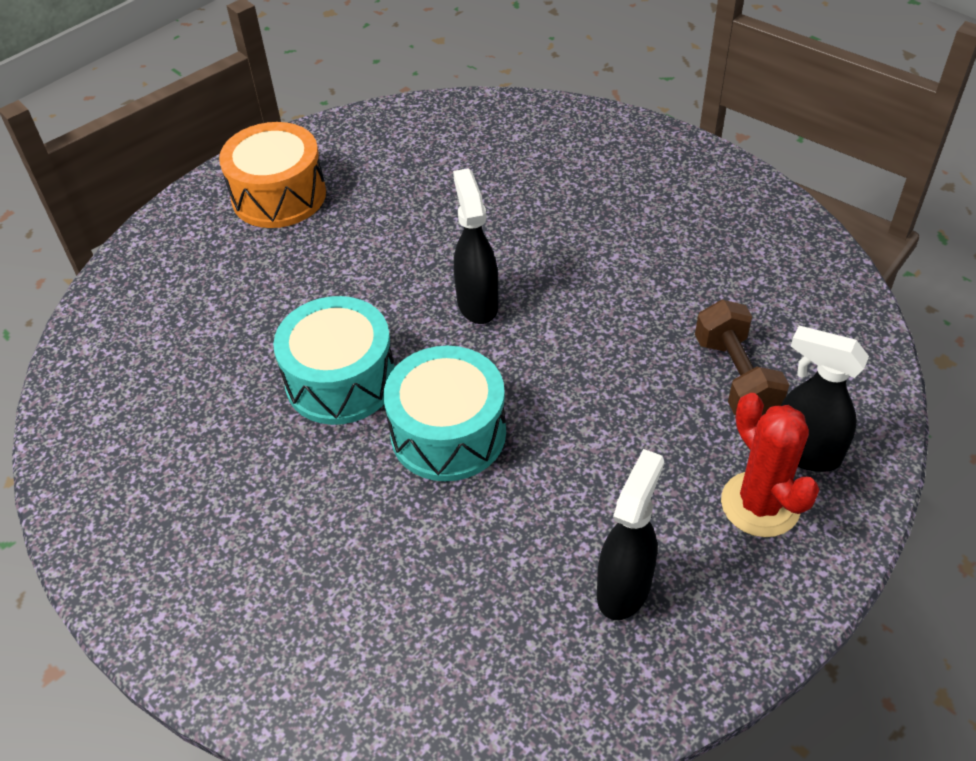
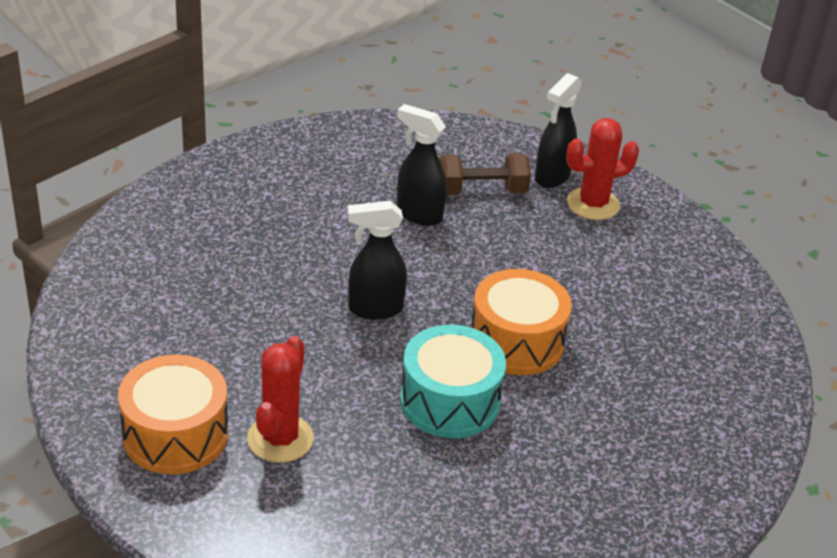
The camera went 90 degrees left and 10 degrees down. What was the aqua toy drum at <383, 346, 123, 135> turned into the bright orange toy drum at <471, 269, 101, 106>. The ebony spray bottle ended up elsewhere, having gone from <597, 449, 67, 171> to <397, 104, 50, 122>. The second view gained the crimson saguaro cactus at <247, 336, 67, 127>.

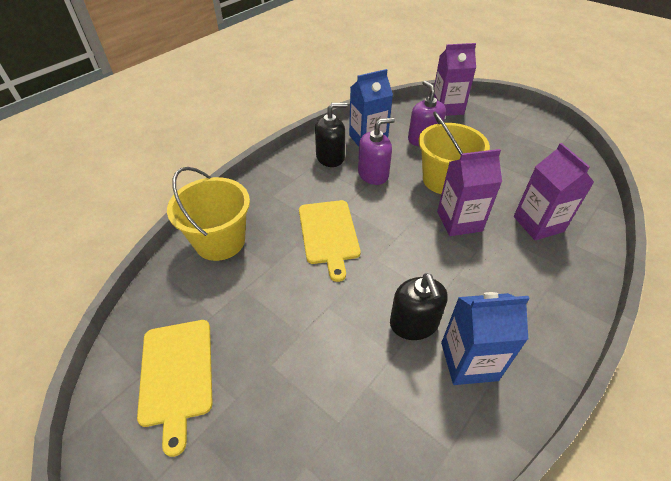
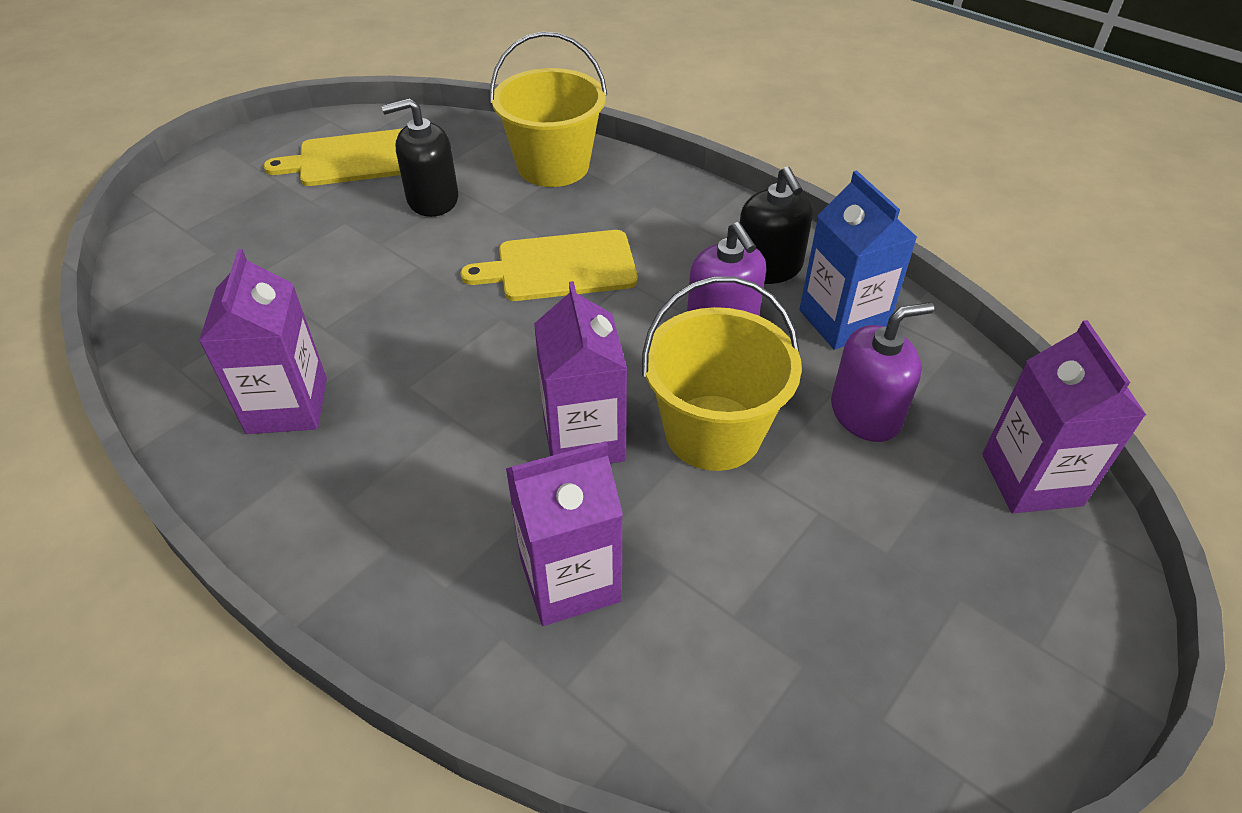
The camera went 90 degrees right and 0 degrees up. The ebony soap dispenser ended up elsewhere, having gone from <390, 273, 58, 67> to <382, 98, 76, 119>. What was the blue juice carton at <441, 292, 89, 93> turned into the purple juice carton at <199, 249, 128, 185>.

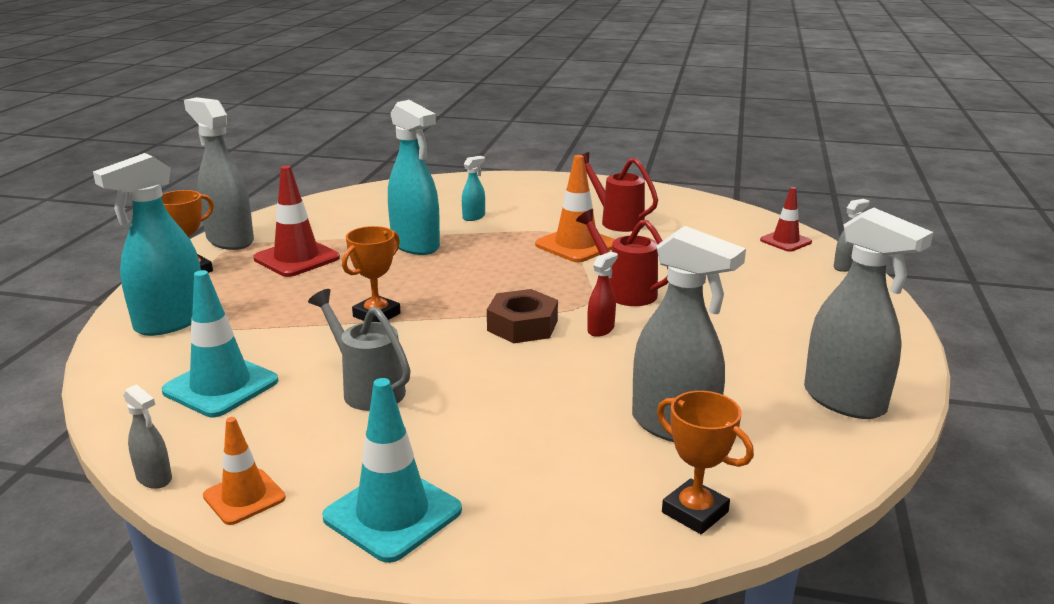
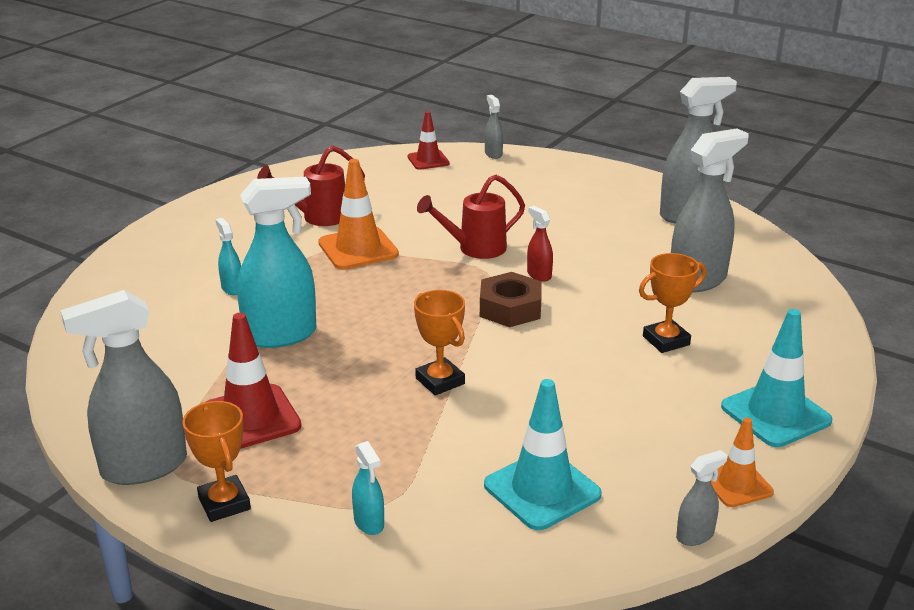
The camera went 70 degrees left and 5 degrees up. The size of the aqua spray bottle at <93, 153, 108, 183> changed by a factor of 0.46. The second view lost the ash-grey watering pot at <308, 289, 103, 122>. The bright orange prize cup ended up elsewhere, having gone from <657, 391, 97, 143> to <639, 253, 67, 100>.

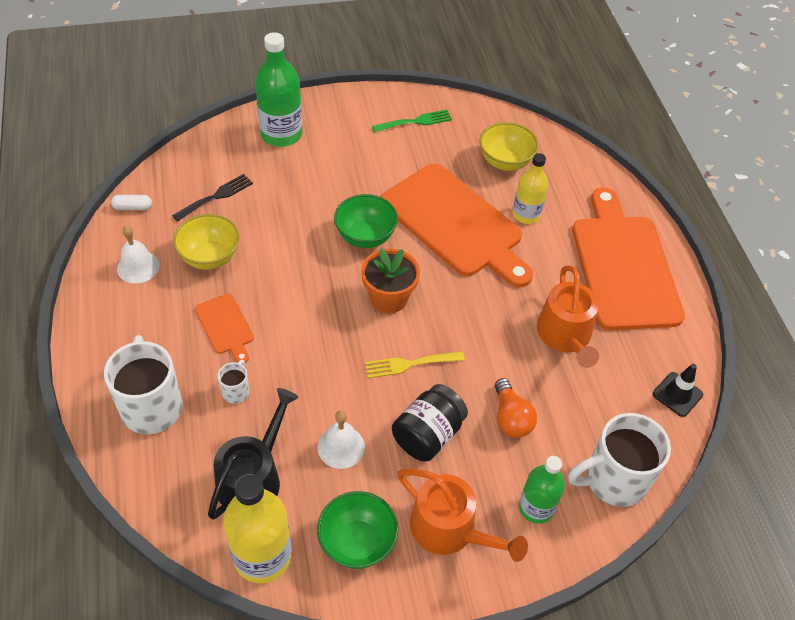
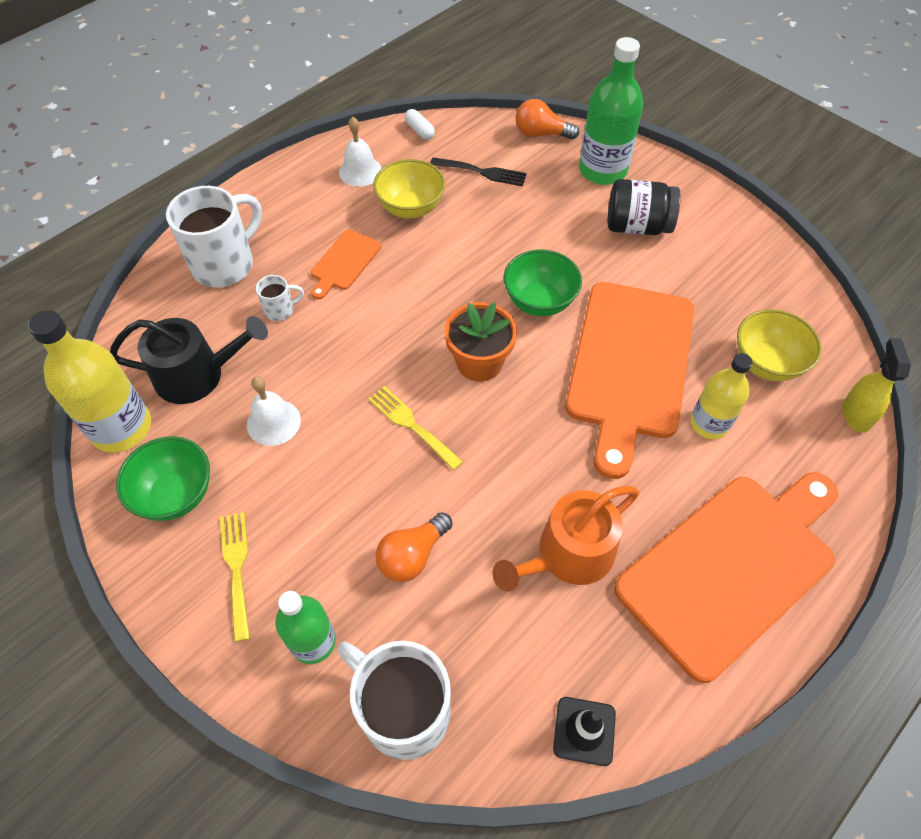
The camera went 60 degrees right and 5 degrees up. The second view lost the emerald dinner fork at <372, 110, 80, 22>. The ebony jar ended up elsewhere, having gone from <392, 384, 76, 77> to <608, 179, 73, 56>. Where the bright orange watering pot stood at <397, 469, 131, 93>, the bright yellow dinner fork came to stand at <220, 512, 30, 130>. The second view gained the bright orange light bulb at <515, 99, 64, 41>. The second view gained the bright yellow spray bottle at <842, 338, 69, 95>.

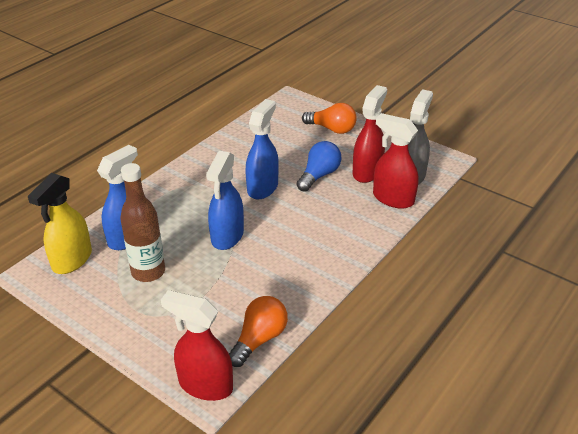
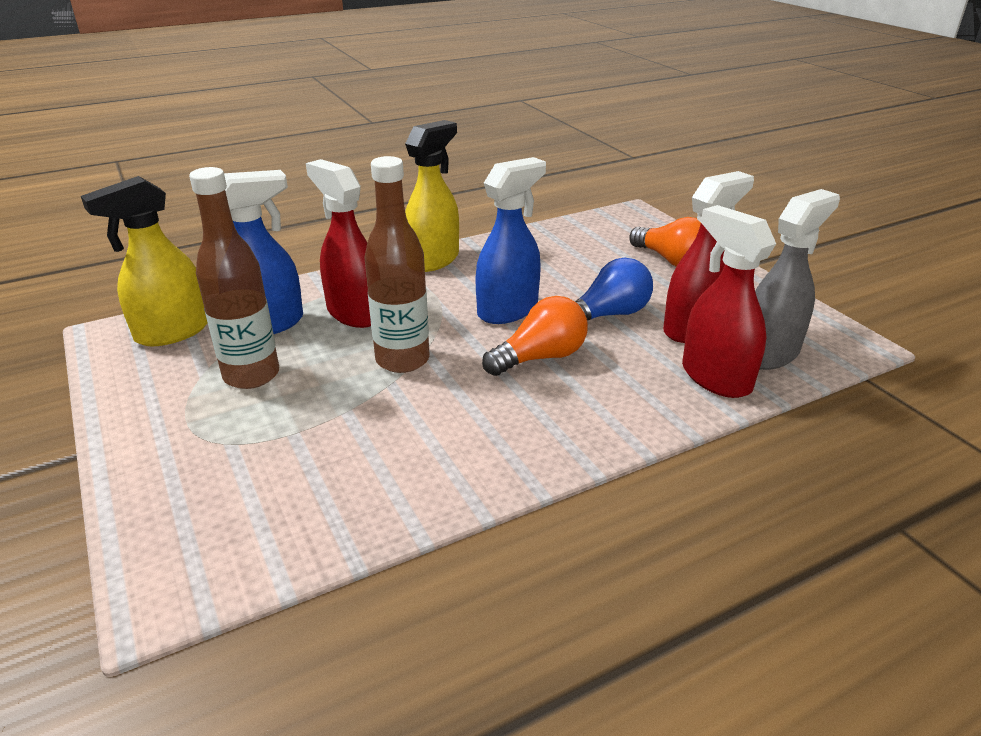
The camera went 25 degrees right and 5 degrees down. Where the blue spray bottle stood at <206, 151, 38, 99>, the brown drink bottle came to stand at <364, 156, 66, 217>. The crimson spray bottle ended up elsewhere, having gone from <161, 290, 72, 111> to <306, 159, 65, 169>. The bright orange light bulb ended up elsewhere, having gone from <229, 296, 59, 71> to <482, 296, 106, 80>. The second view gained the bright yellow spray bottle at <405, 120, 54, 152>.

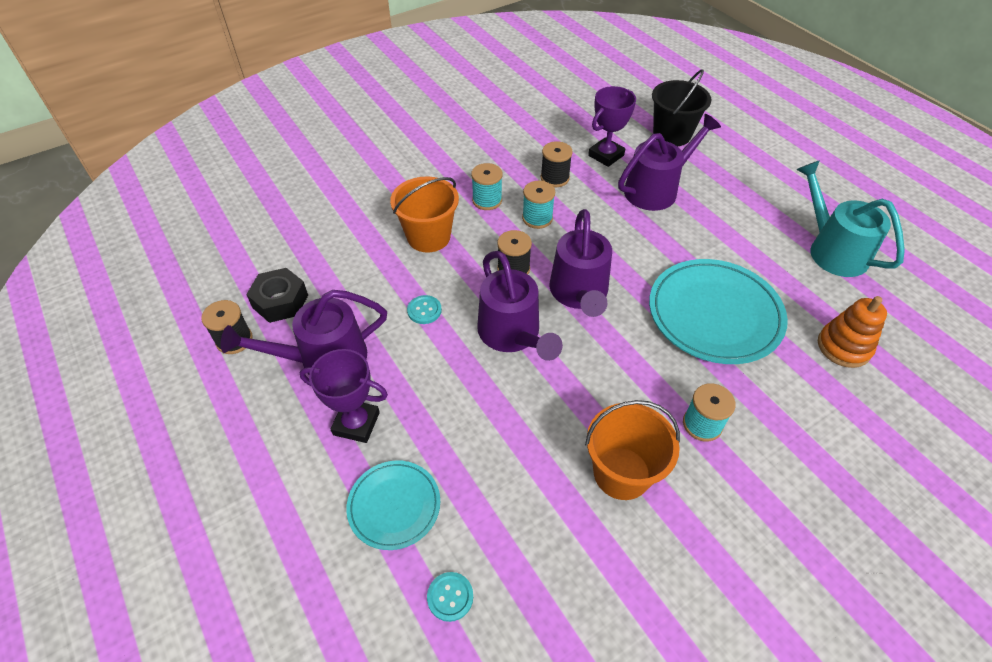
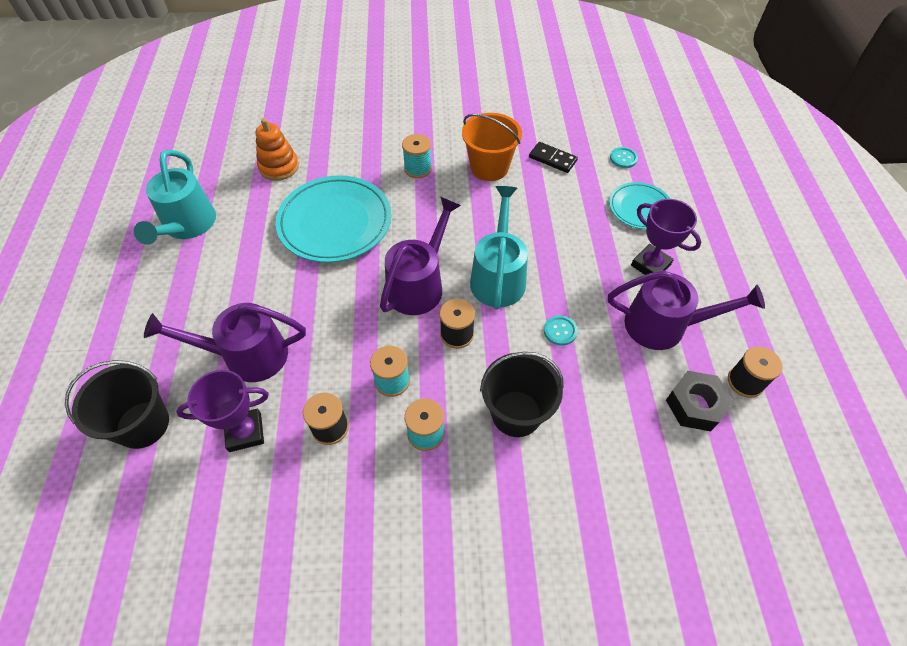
The camera went 150 degrees left and 5 degrees up. What was the bright orange sand bucket at <390, 177, 69, 76> turned into the ebony sand bucket at <480, 352, 84, 85>. What was the purple watering pot at <477, 251, 86, 110> turned into the aqua watering pot at <470, 186, 58, 124>. The second view gained the ebony domino at <529, 142, 49, 31>.

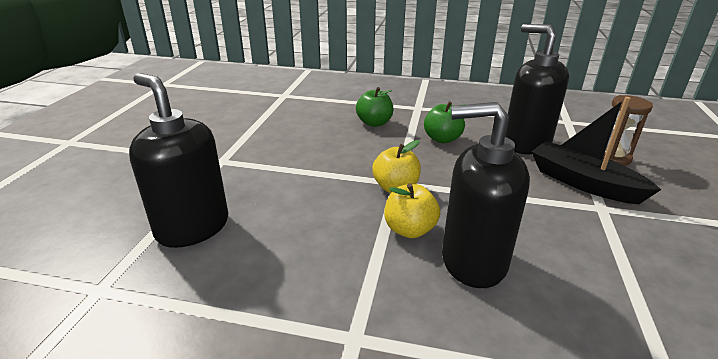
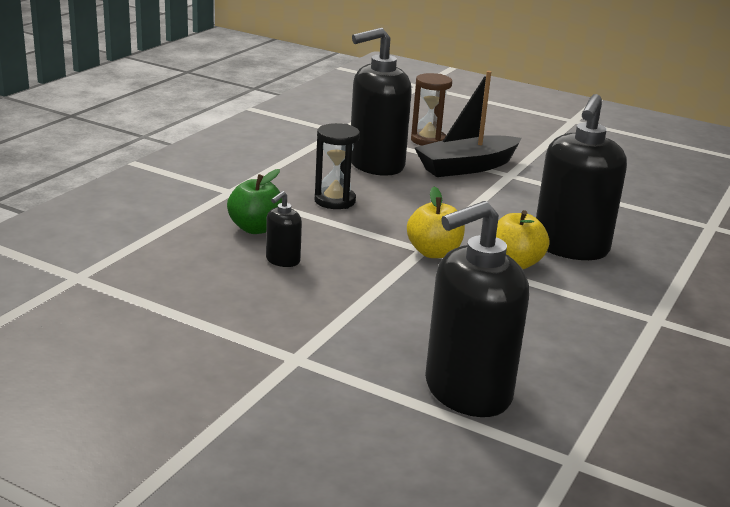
The camera went 75 degrees left and 5 degrees down. Where the emerald toy apple stood at <424, 101, 42, 42>, the ebony sand timer came to stand at <315, 123, 45, 86>. The second view gained the ebony soap dispenser at <266, 191, 36, 76>.

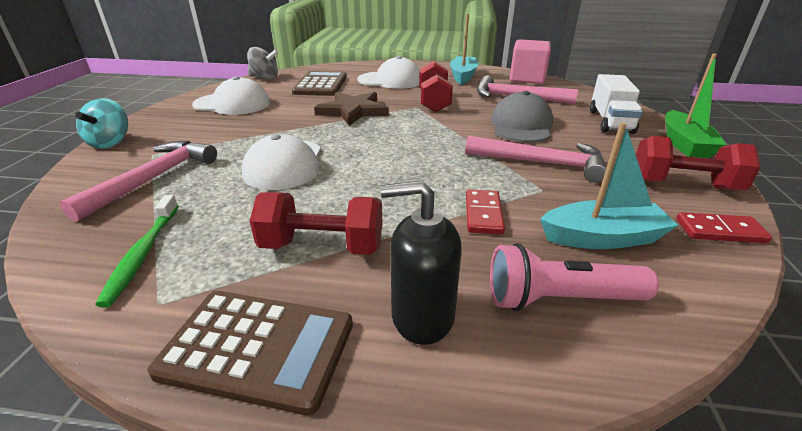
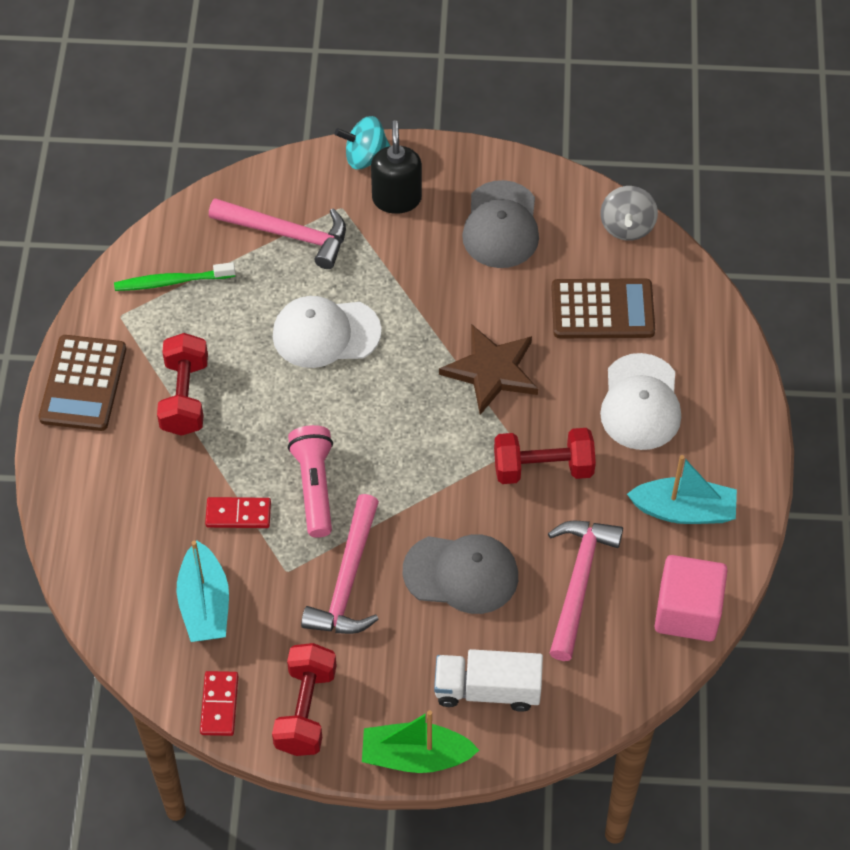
The camera went 85 degrees right and 25 degrees up. What was the pure white peaked cap at <192, 76, 78, 39> turned into the ash-grey peaked cap at <462, 180, 77, 88>. The ebony soap dispenser ended up elsewhere, having gone from <380, 181, 82, 164> to <371, 120, 51, 94>. The pink pocket torch ended up elsewhere, having gone from <490, 243, 169, 68> to <288, 425, 45, 113>.

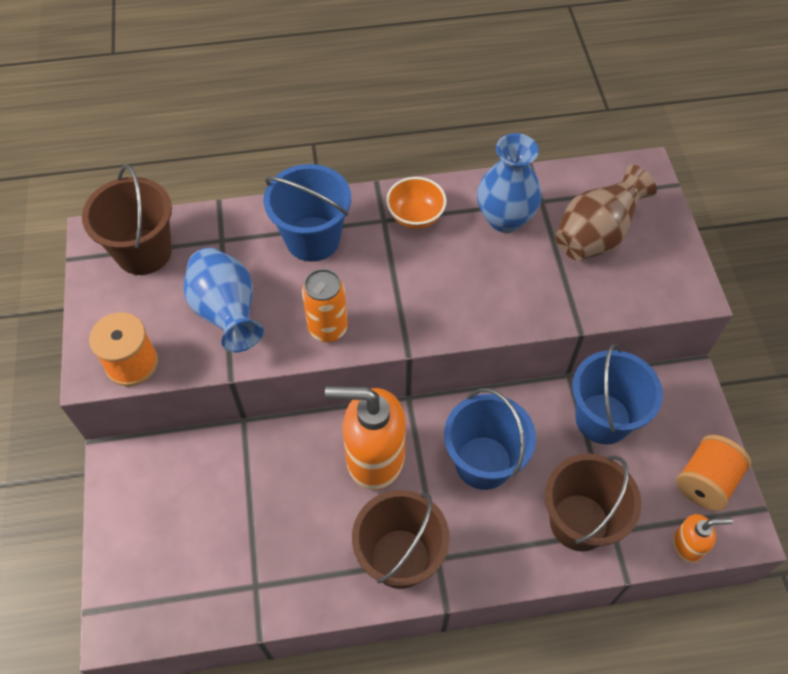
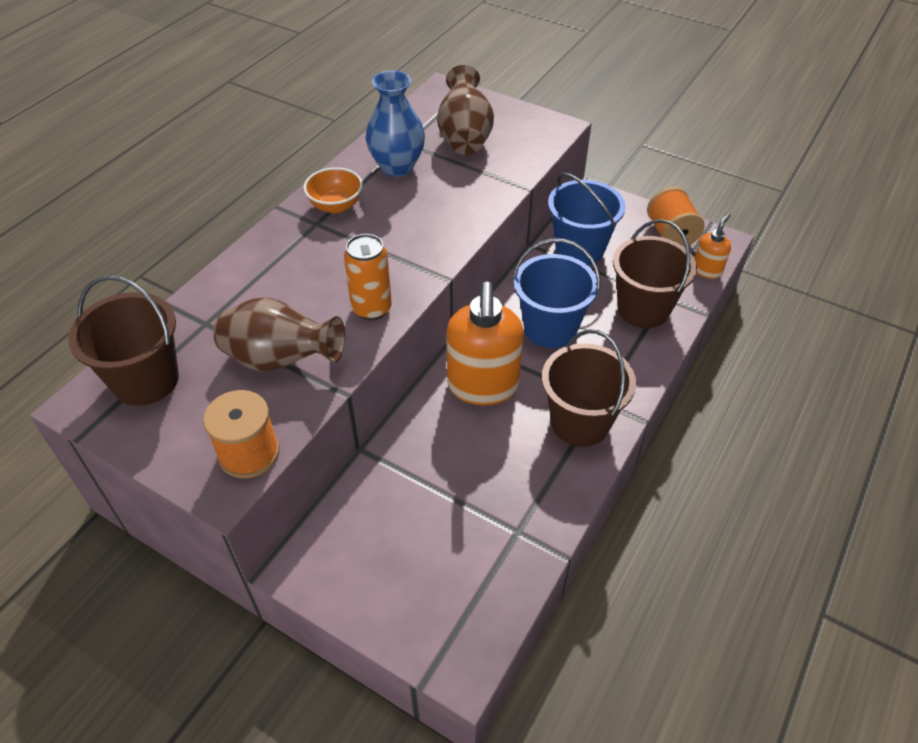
The camera went 50 degrees left and 10 degrees down. The second view lost the blue sand bucket at <264, 164, 87, 98>. What was the blue vase at <184, 248, 80, 104> turned into the brown vase at <214, 297, 131, 75>. The bright orange soap dispenser at <325, 386, 81, 104> ended up facing another way, 45 degrees counterclockwise from before.

